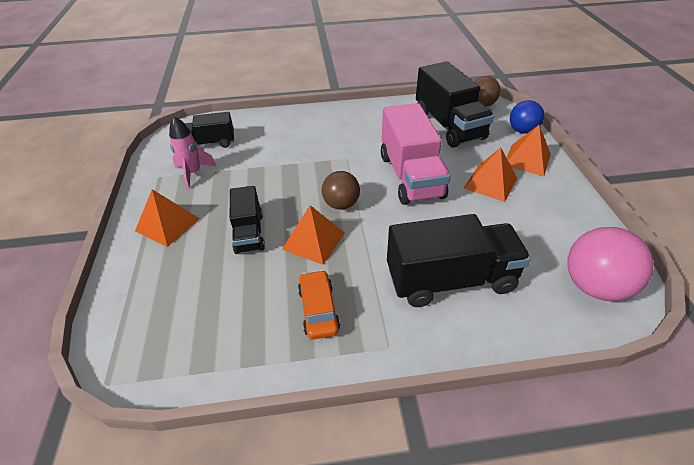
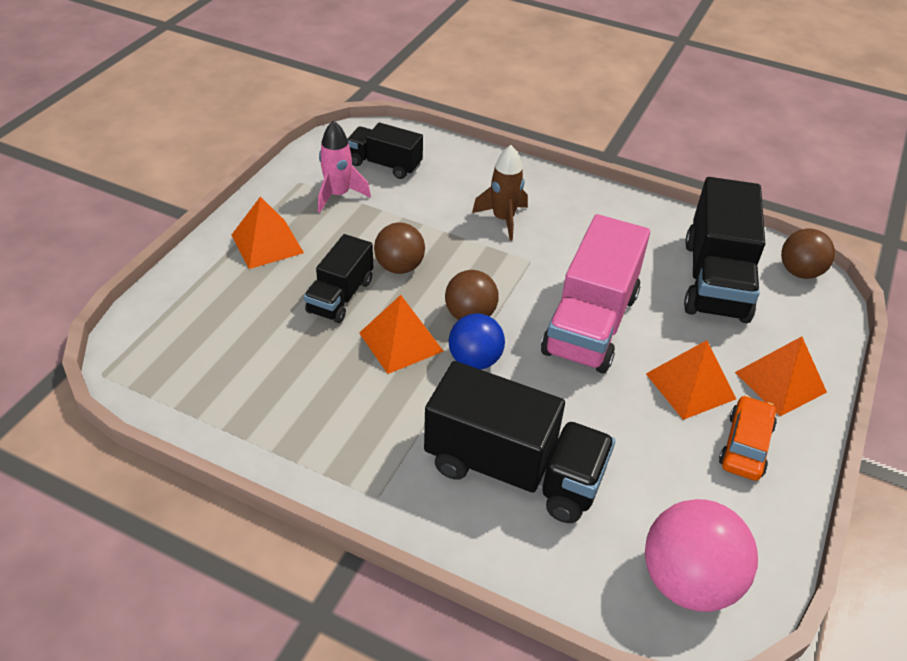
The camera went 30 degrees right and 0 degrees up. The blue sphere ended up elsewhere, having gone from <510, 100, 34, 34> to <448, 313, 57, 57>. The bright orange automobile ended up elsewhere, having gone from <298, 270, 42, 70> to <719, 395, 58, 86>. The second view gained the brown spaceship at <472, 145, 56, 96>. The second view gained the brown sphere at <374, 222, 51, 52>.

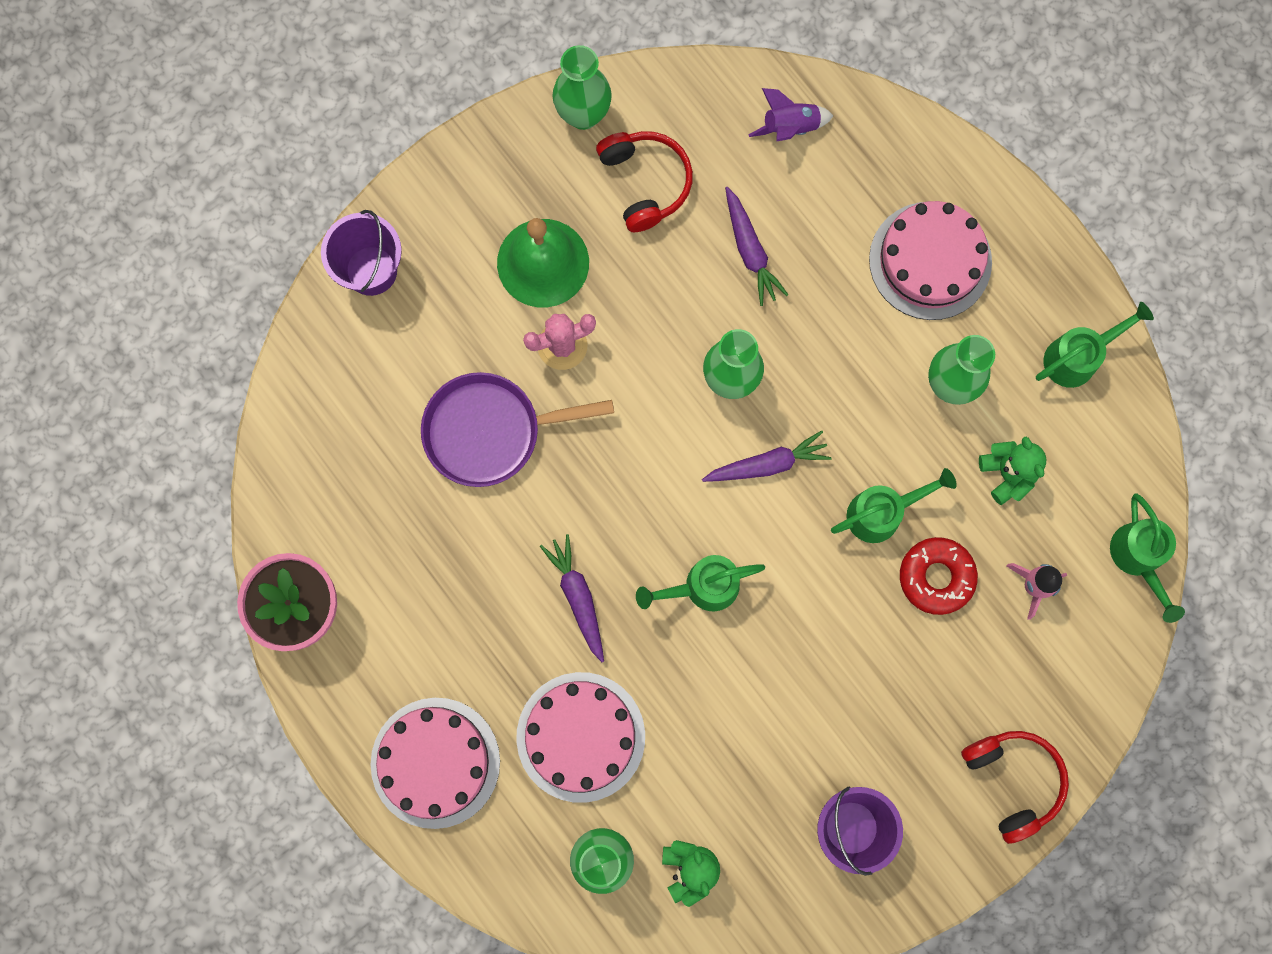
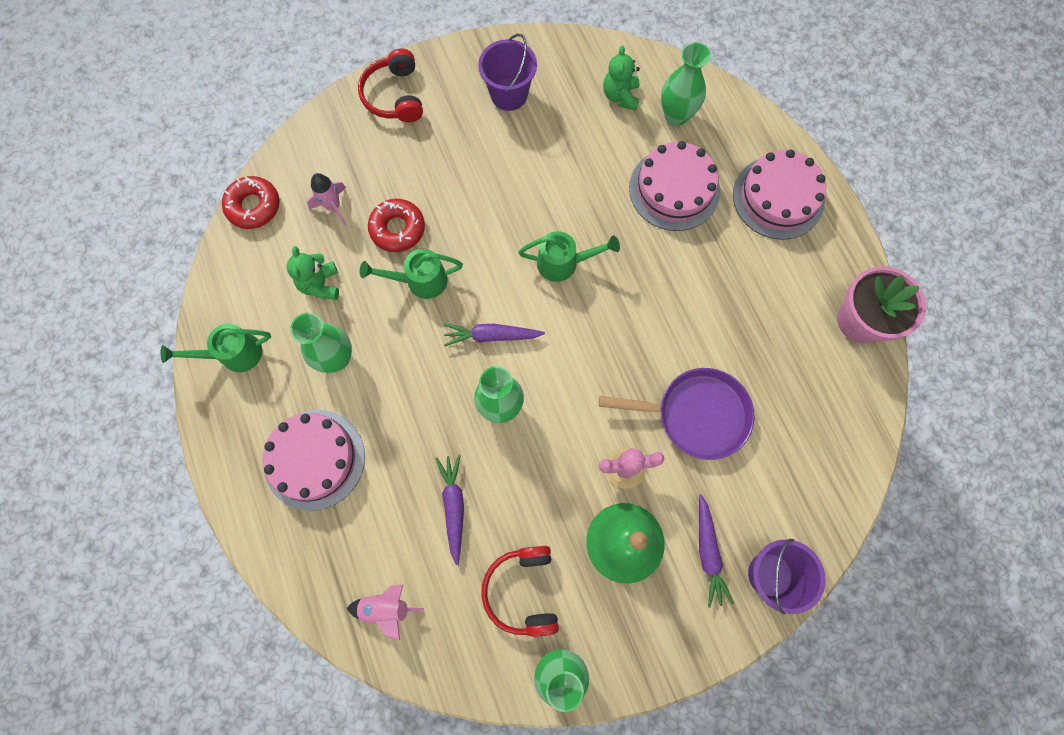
The camera went 165 degrees left and 5 degrees down. What was the purple spaceship at <748, 88, 85, 54> turned into the pink spaceship at <347, 584, 77, 56>. Where the emerald watering pot stood at <1110, 493, 75, 130>, the crimson glazed donut came to stand at <222, 176, 57, 53>. The purple root vegetable ended up elsewhere, having gone from <540, 534, 64, 128> to <699, 494, 35, 114>.

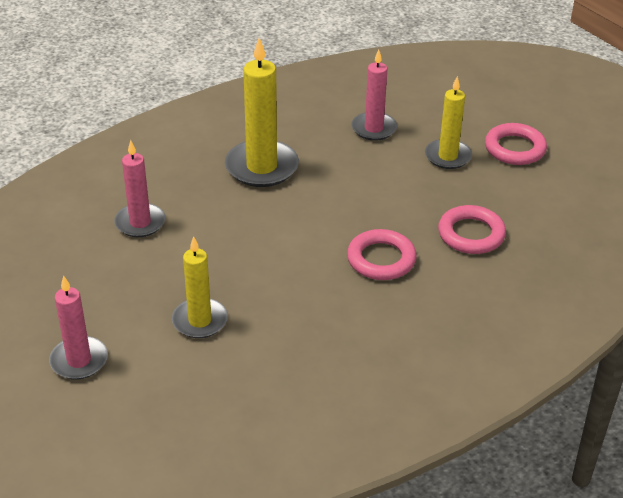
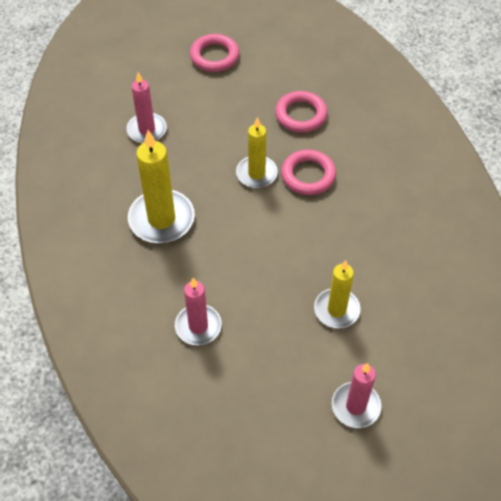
The camera went 70 degrees left and 15 degrees up. The bright yellow pillar candle ended up elsewhere, having gone from <425, 76, 47, 93> to <236, 117, 42, 71>.

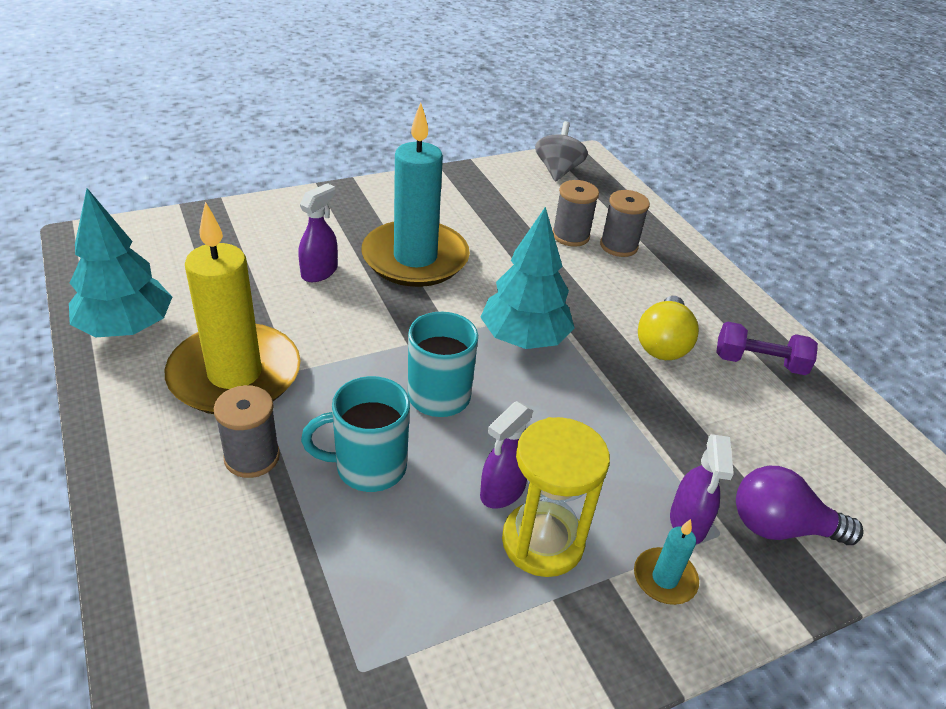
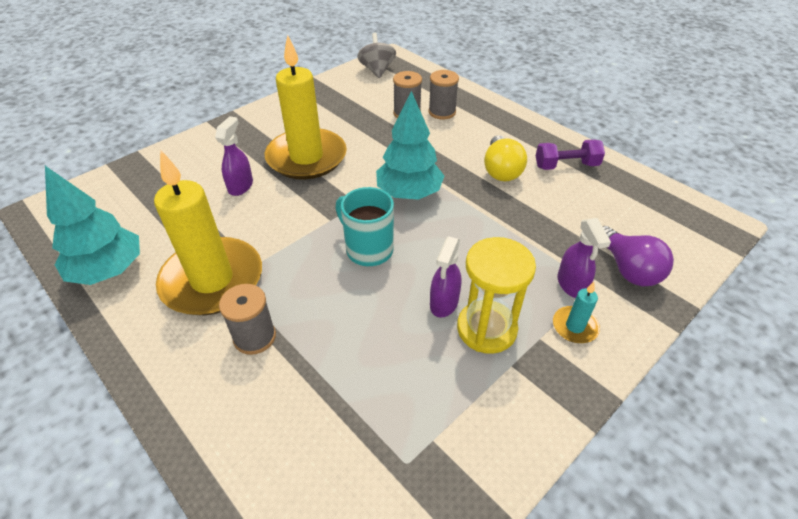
The camera went 15 degrees left and 5 degrees up. What was the aqua pillar candle at <361, 102, 109, 185> turned into the bright yellow pillar candle at <265, 35, 82, 144>. The second view lost the aqua coffee mug at <301, 376, 109, 116>. The purple light bulb at <736, 466, 127, 79> ended up facing another way, 105 degrees counterclockwise from before.

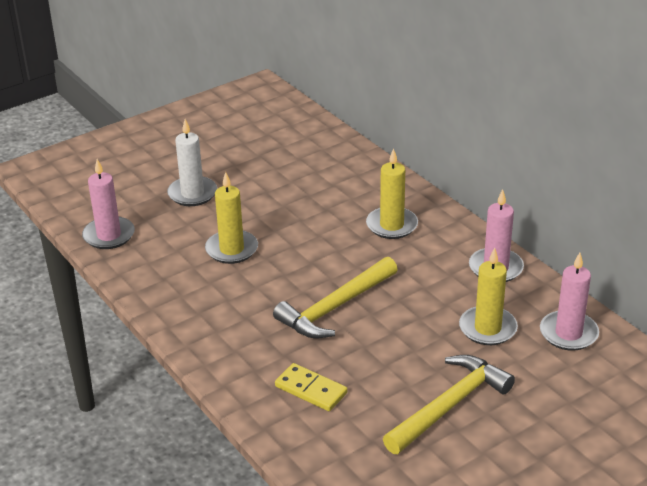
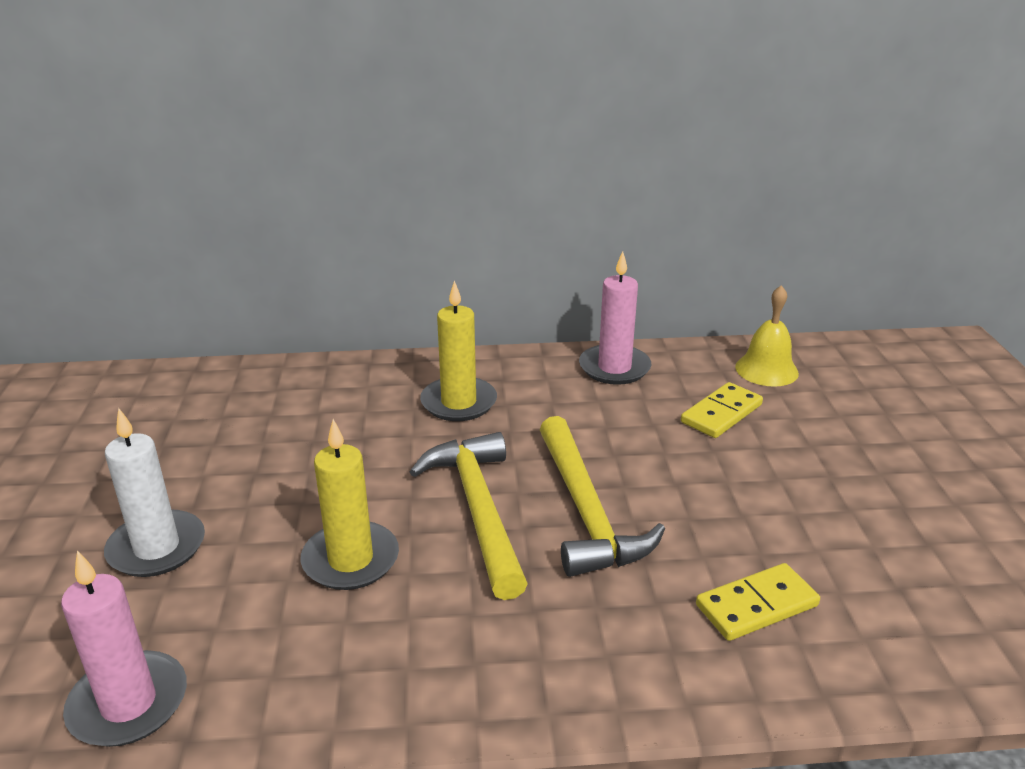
The camera went 60 degrees left and 5 degrees down. Where the bright yellow pillar candle stood at <459, 248, 59, 97>, the bright yellow domino came to stand at <681, 382, 82, 56>. Where the pink pillar candle stood at <540, 253, 59, 98>, the bright yellow school bell came to stand at <735, 285, 64, 102>. The bright yellow claw hammer ended up elsewhere, having gone from <383, 355, 132, 99> to <410, 432, 118, 168>.

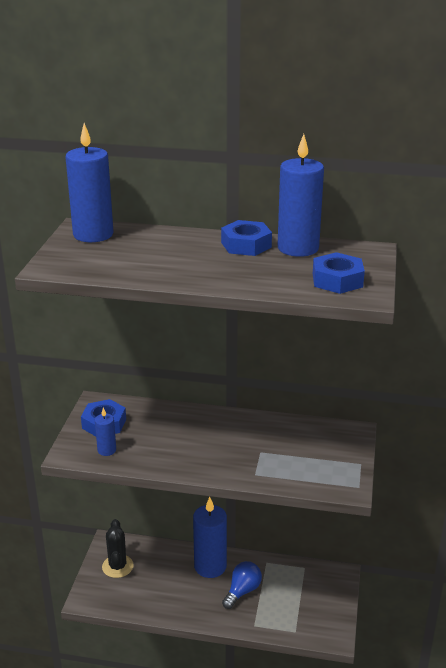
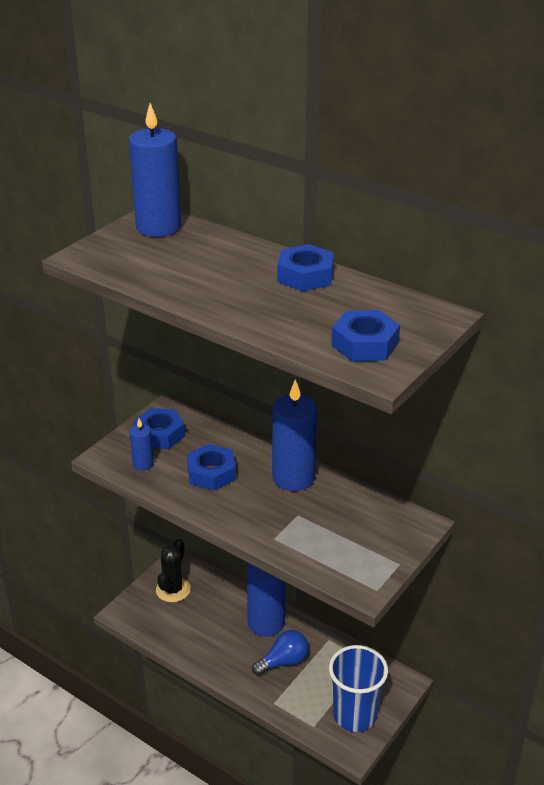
The camera went 25 degrees right and 5 degrees up. The blue pillar candle ended up elsewhere, having gone from <278, 134, 46, 123> to <272, 379, 45, 112>. The second view gained the blue hex nut at <187, 444, 49, 47>. The second view gained the blue cup at <329, 645, 59, 87>.

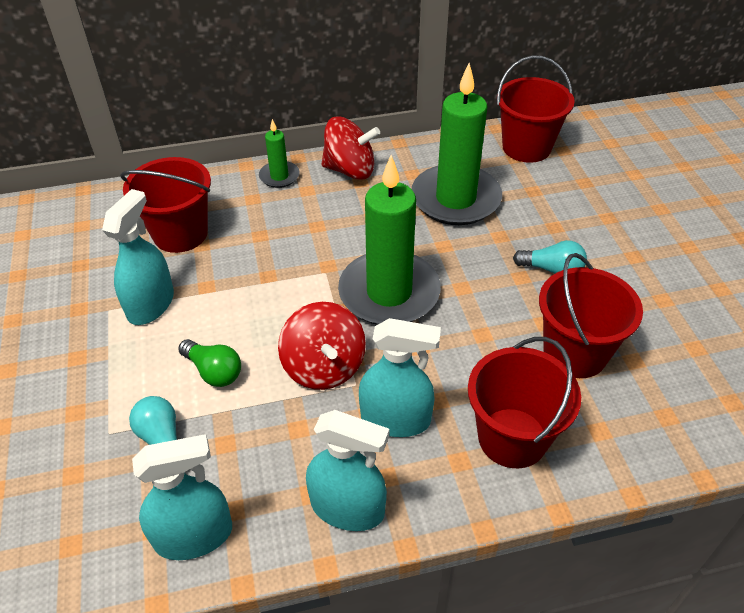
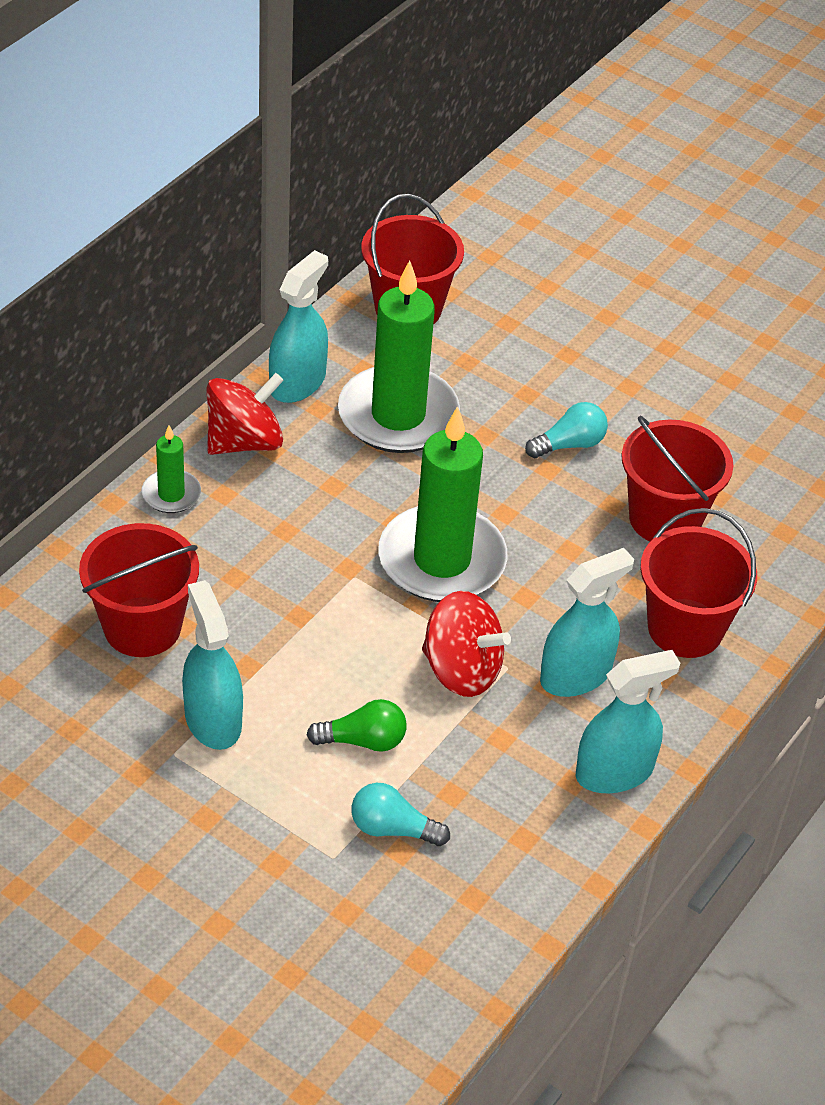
The camera went 45 degrees left and 0 degrees up. The aqua spray bottle ended up elsewhere, having gone from <132, 434, 100, 126> to <269, 250, 59, 153>.

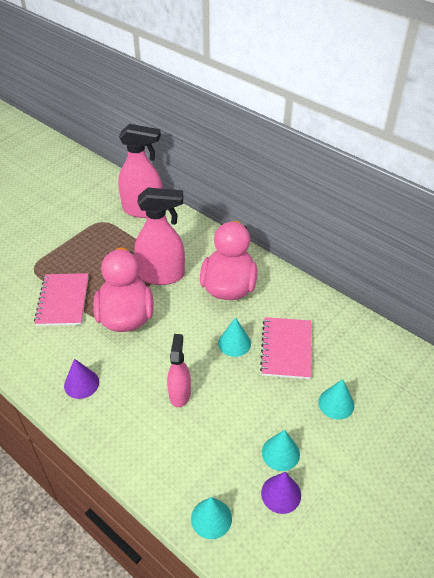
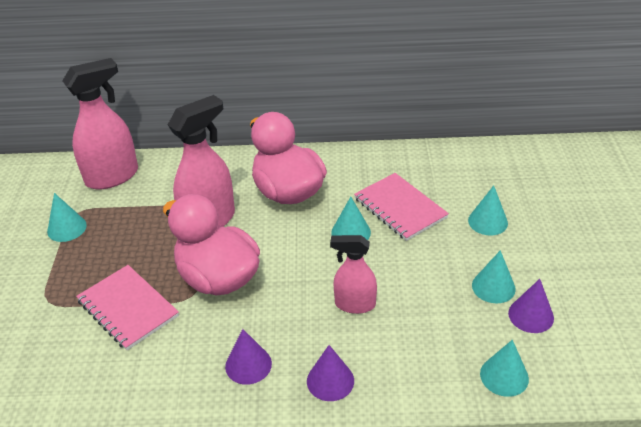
The camera went 40 degrees left and 5 degrees down. The pink spray bottle at <167, 334, 24, 73> ended up facing another way, 45 degrees counterclockwise from before. The second view gained the aqua cone at <47, 193, 40, 49>. The second view gained the purple cone at <307, 345, 47, 56>.

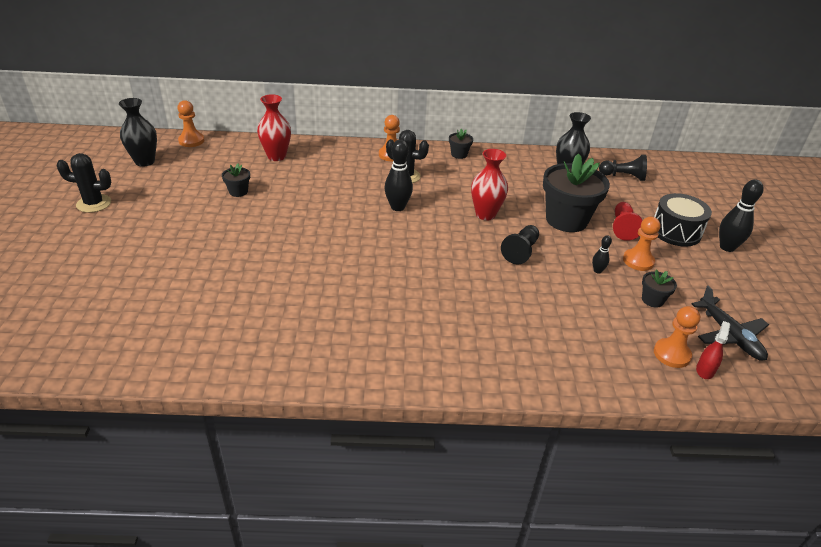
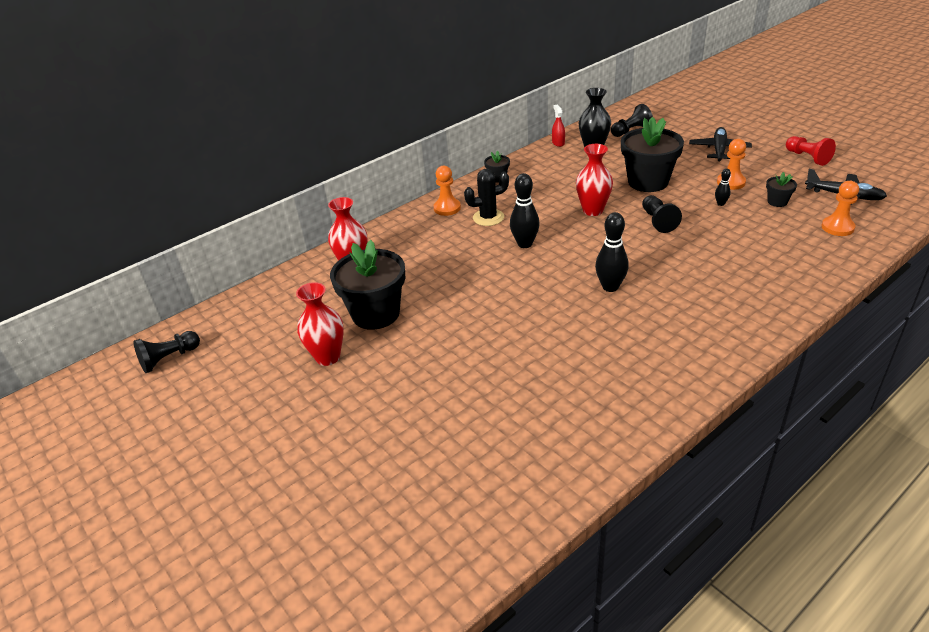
The camera went 35 degrees left and 0 degrees up. The second view lost the ebony vase at <119, 98, 38, 69>. The second view lost the bright orange chess pawn at <178, 100, 27, 47>. The second view lost the ebony saguaro cactus at <56, 153, 55, 60>. The size of the ebony plant pot at <222, 164, 28, 33> changed by a factor of 2.24. The ebony tenpin ended up elsewhere, having gone from <719, 179, 45, 73> to <595, 212, 34, 80>. Where the ebony toy drum stood at <654, 193, 58, 54>, the ebony aeroplane came to stand at <689, 127, 63, 34>. The crimson chess pawn ended up elsewhere, having gone from <613, 202, 30, 39> to <786, 136, 50, 30>. The crimson spray bottle ended up elsewhere, having gone from <696, 321, 34, 58> to <552, 105, 13, 42>. The second view gained the crimson vase at <296, 282, 48, 84>. The second view gained the ebony chess pawn at <133, 331, 67, 42>.

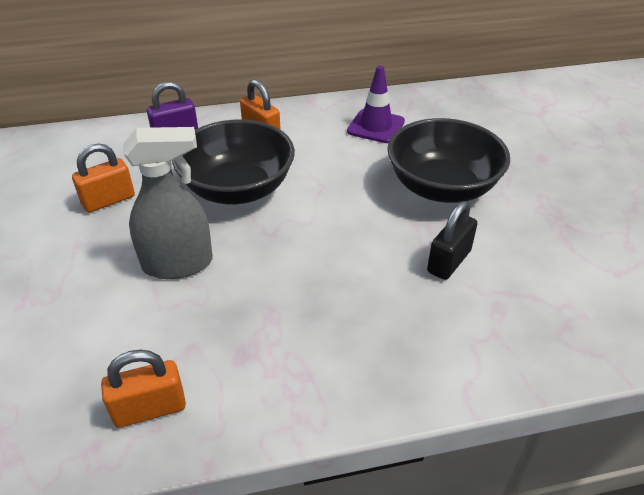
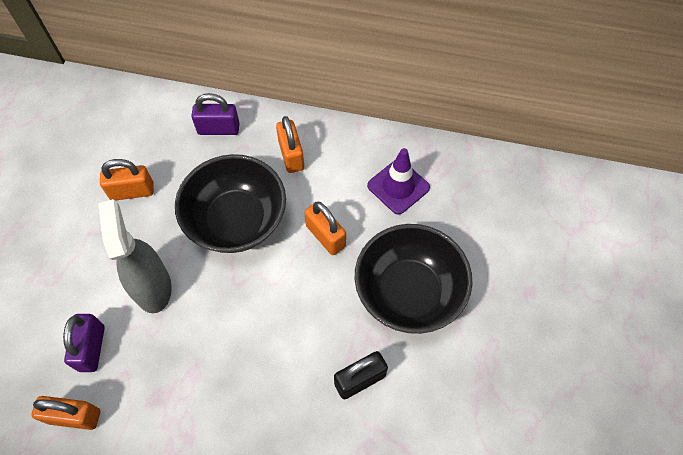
The camera went 25 degrees right and 20 degrees up. The ash-grey spray bottle at <123, 127, 90, 152> ended up facing another way, 120 degrees counterclockwise from before. The second view gained the bright orange lock at <304, 202, 42, 53>. The second view gained the purple lock at <63, 314, 42, 58>.

